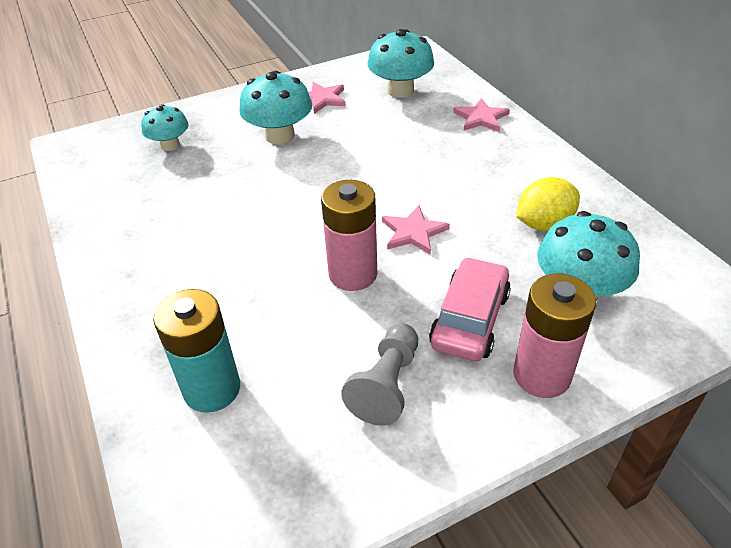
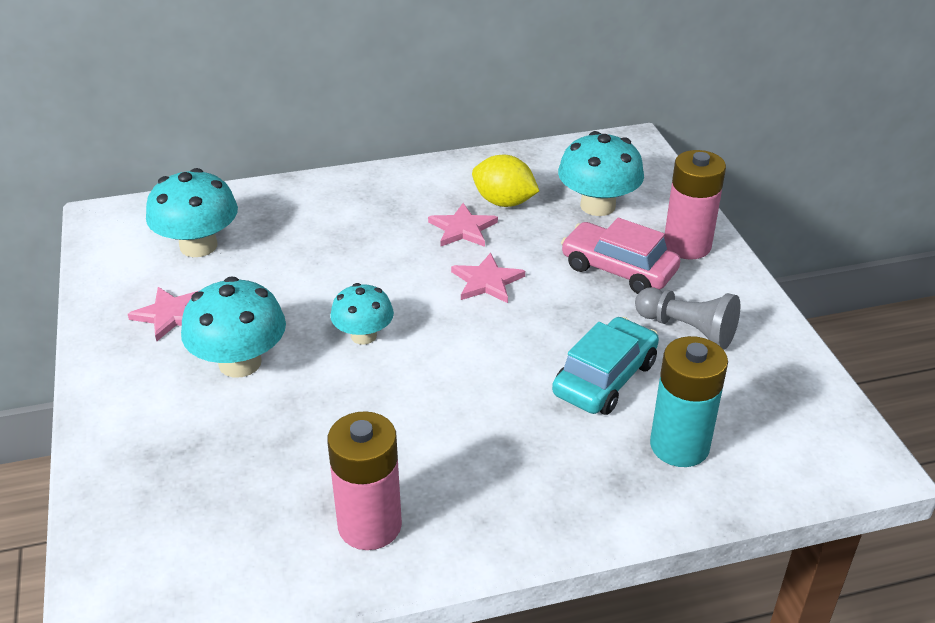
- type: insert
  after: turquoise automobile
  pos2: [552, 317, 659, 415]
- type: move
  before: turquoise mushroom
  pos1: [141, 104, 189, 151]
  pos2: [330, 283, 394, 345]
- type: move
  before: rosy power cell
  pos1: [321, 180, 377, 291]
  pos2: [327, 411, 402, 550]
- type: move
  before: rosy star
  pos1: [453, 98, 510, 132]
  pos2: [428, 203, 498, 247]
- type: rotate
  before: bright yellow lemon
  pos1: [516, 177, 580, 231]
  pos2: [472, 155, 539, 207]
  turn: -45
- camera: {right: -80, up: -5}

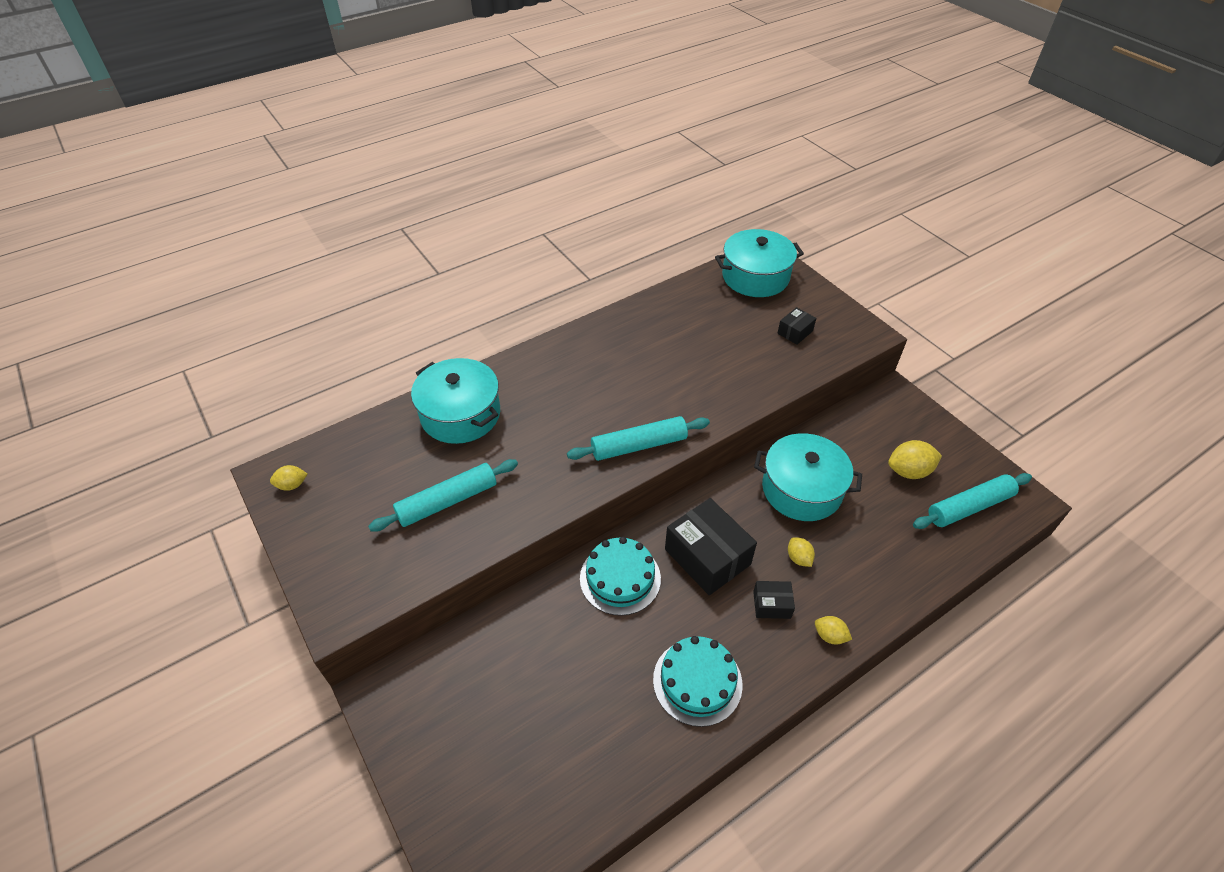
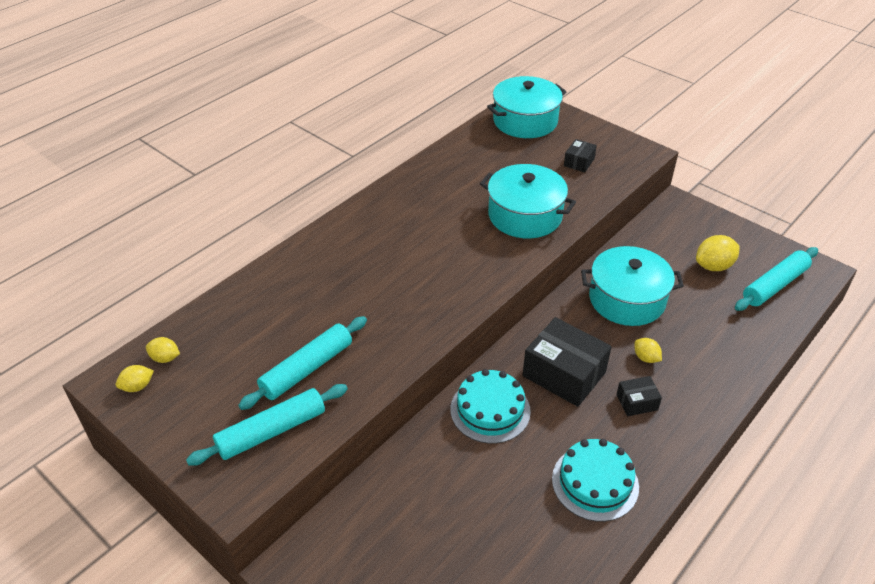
- type: move
  before: turquoise cooking pot
  pos1: [411, 358, 500, 444]
  pos2: [480, 164, 576, 238]
- type: move
  before: turquoise pastry roller
  pos1: [567, 416, 710, 461]
  pos2: [186, 384, 348, 466]
- type: move
  before: bright yellow lemon
  pos1: [815, 616, 852, 645]
  pos2: [146, 337, 180, 363]
- camera: {right: -15, up: -5}

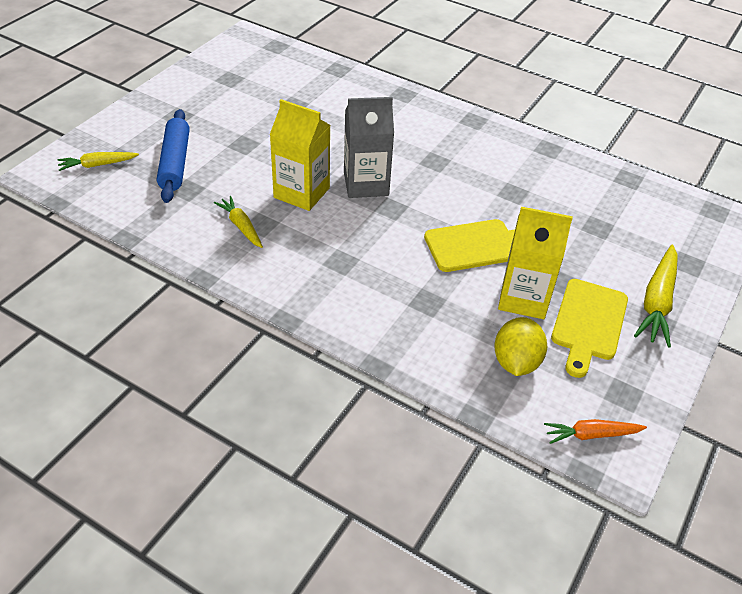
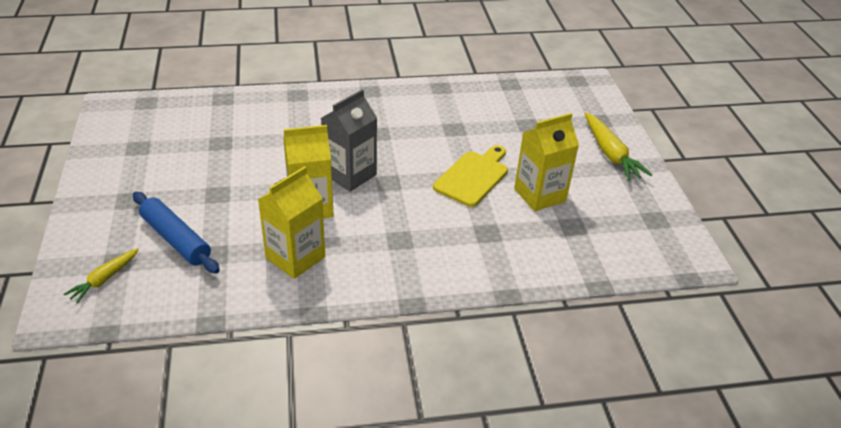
- type: delete
  before: bright yellow lemon
  pos1: [494, 317, 547, 376]
- type: delete
  before: bright orange carrot
  pos1: [544, 419, 647, 444]
- type: delete
  before: bright yellow bread board
  pos1: [551, 279, 628, 378]
- type: replace
  before: bright yellow carrot
  after: bright yellow carton
  pos1: [214, 196, 263, 248]
  pos2: [258, 166, 325, 279]
- camera: {right: -40, up: -5}

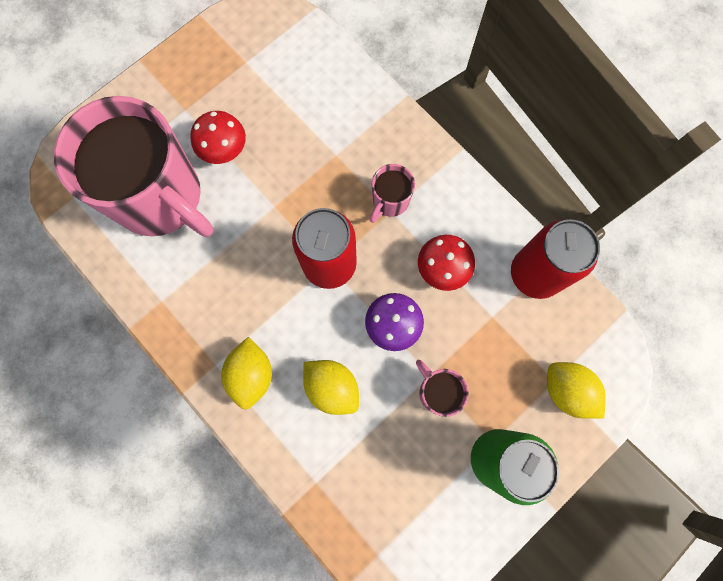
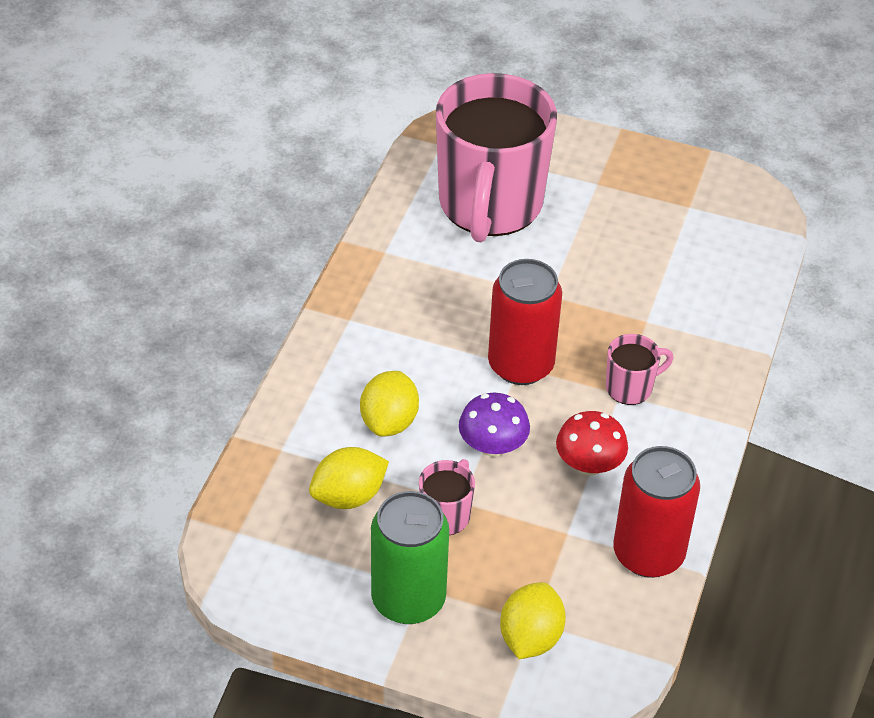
- type: delete
  before: scarlet mushroom
  pos1: [190, 111, 246, 164]
- type: move
  before: bright yellow lemon
  pos1: [221, 337, 272, 410]
  pos2: [309, 447, 389, 509]
- type: rotate
  before: rosy mug
  pos1: [369, 164, 415, 223]
  pos2: [606, 334, 673, 405]
  turn: 150
- camera: {right: 60, up: -30}

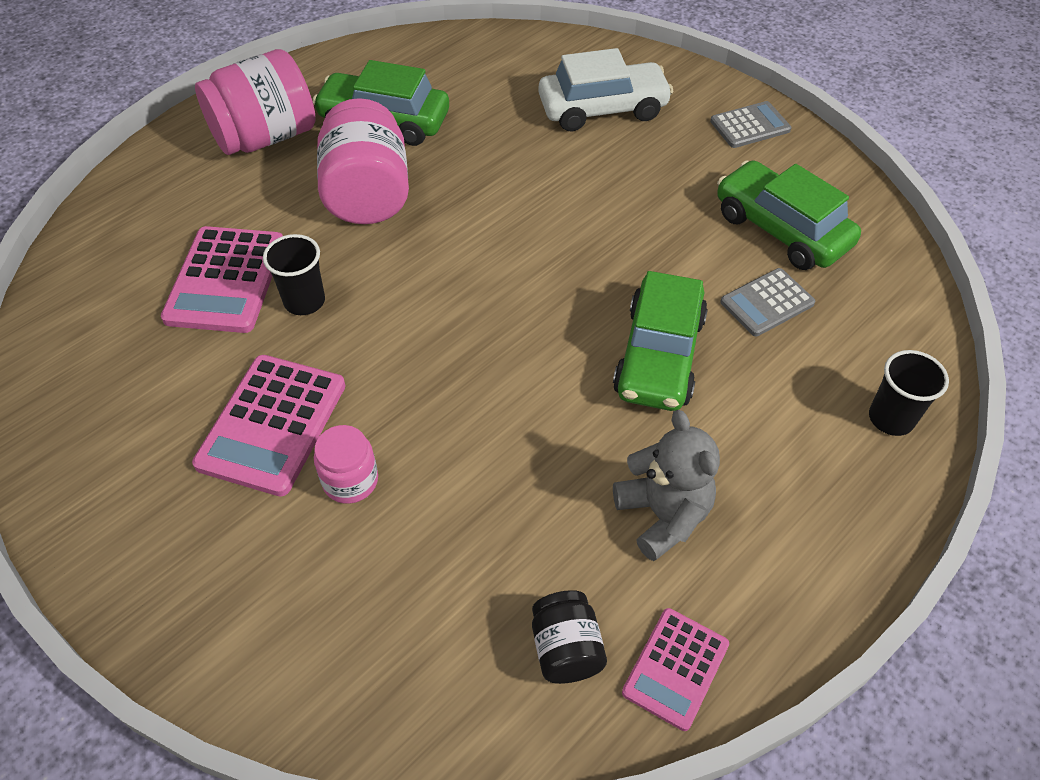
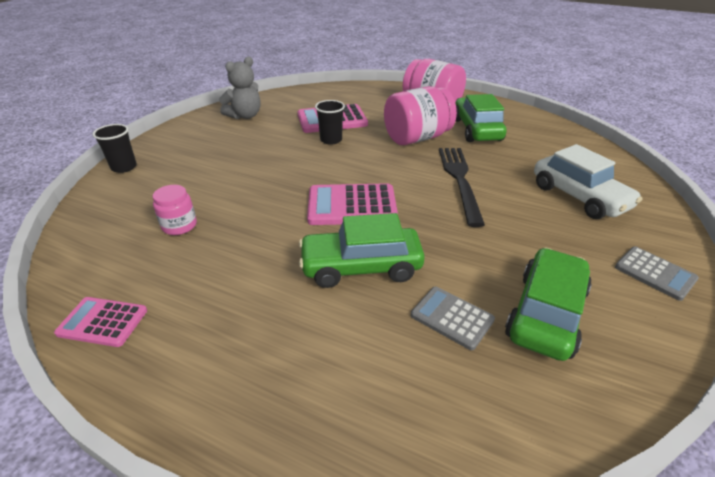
- type: delete
  before: black jar
  pos1: [532, 590, 607, 684]
- type: insert
  after: black fork
  pos2: [439, 148, 485, 227]
- type: move
  before: rosy pocket calculator
  pos1: [192, 355, 345, 496]
  pos2: [307, 183, 398, 225]
- type: move
  before: rosy jar
  pos1: [314, 425, 378, 504]
  pos2: [153, 185, 197, 235]
- type: move
  before: gray teddy
  pos1: [613, 410, 720, 561]
  pos2: [219, 57, 261, 119]
- type: move
  before: black cup
  pos1: [869, 350, 949, 436]
  pos2: [93, 124, 137, 173]
- camera: {right: 70, up: -15}

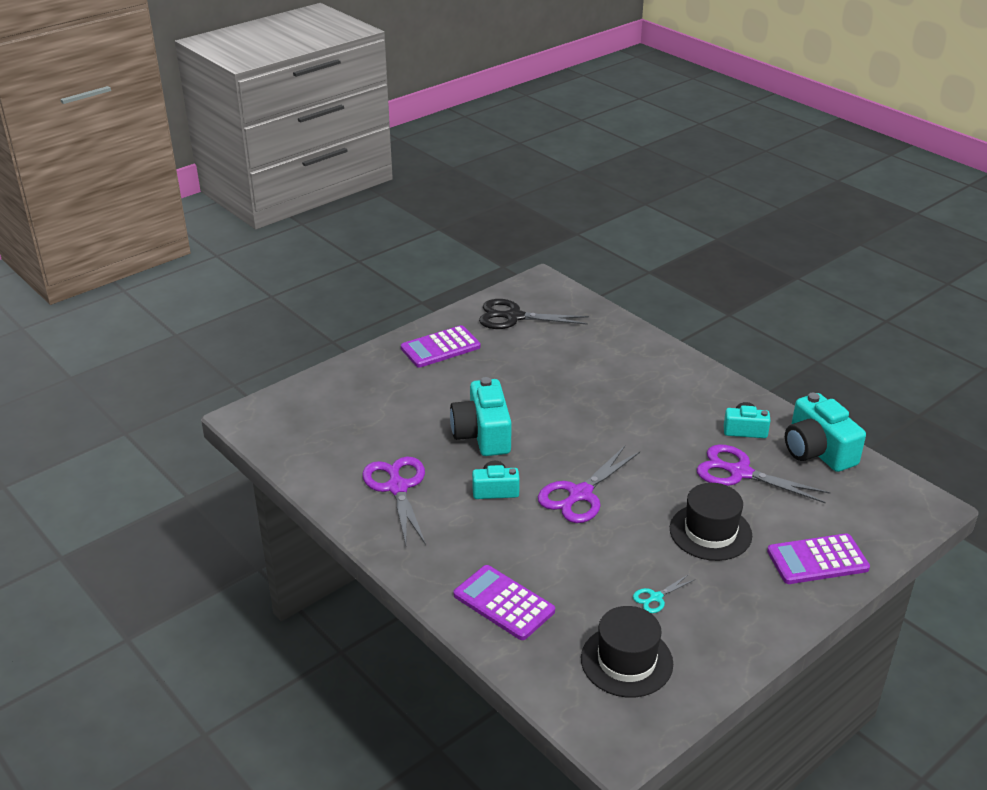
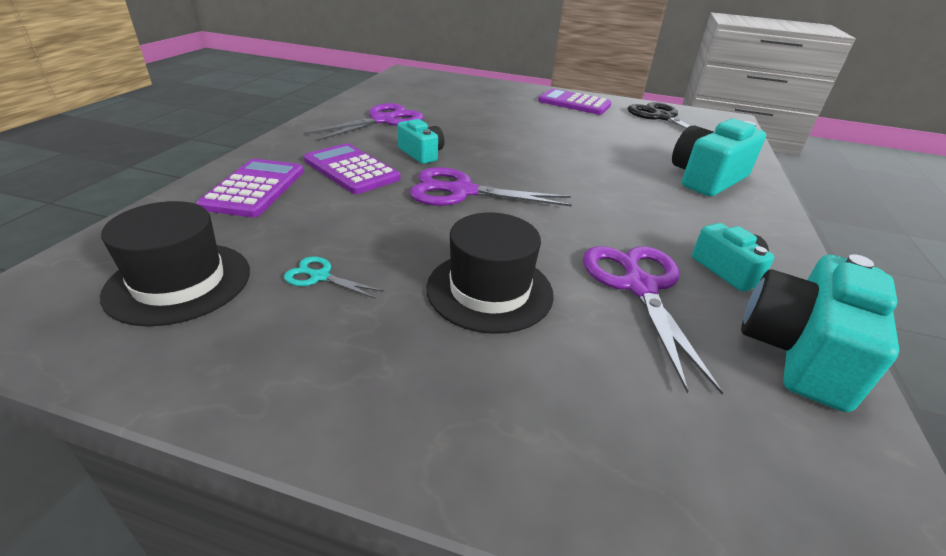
- type: move
  before: turquoise photo camera
  pos1: [450, 377, 512, 456]
  pos2: [672, 119, 766, 196]
- type: move
  before: purple pocket calculator
  pos1: [767, 533, 870, 584]
  pos2: [304, 143, 401, 194]
- camera: {right: 55, up: 0}

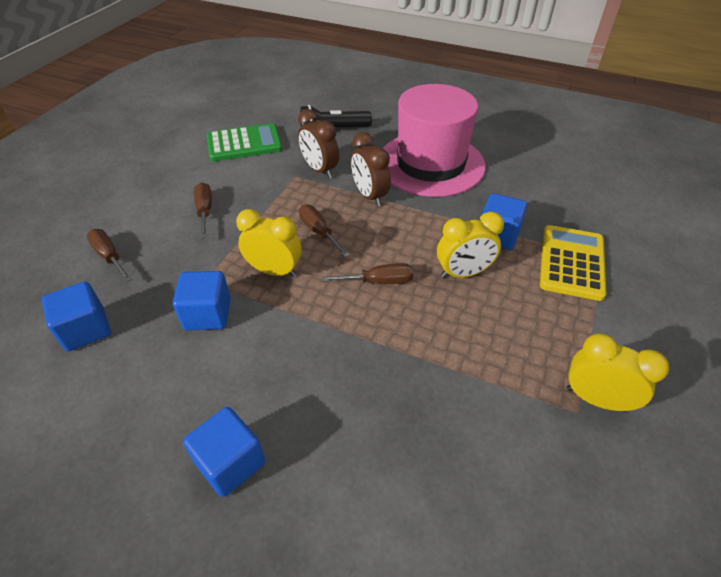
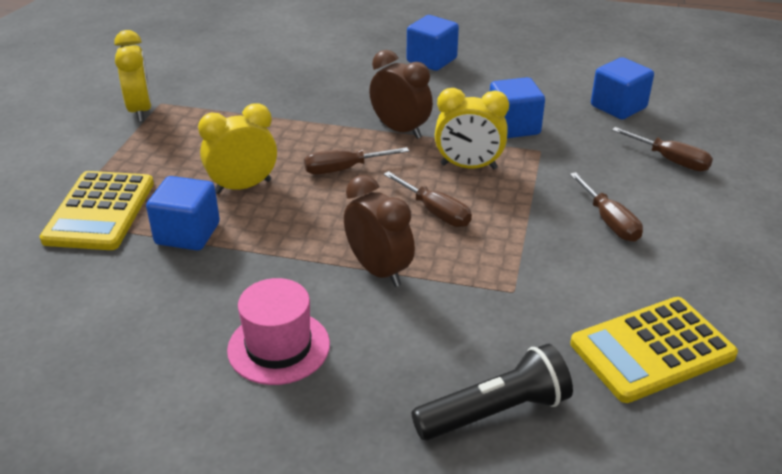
- type: move
  before: dark brown alarm clock
  pos1: [298, 109, 339, 178]
  pos2: [369, 50, 433, 139]
- type: recolor
  before: green pocket calculator
  after: bright yellow pocket calculator
  pos1: [207, 123, 282, 162]
  pos2: [570, 297, 738, 403]
- type: rotate
  before: bright yellow alarm clock
  pos1: [567, 333, 669, 412]
  pos2: [114, 30, 152, 122]
  turn: -120
- type: resize
  before: rosy tall hat
  pos1: [383, 84, 485, 197]
  pos2: [227, 278, 330, 385]
  scale: 0.5
- camera: {right: 170, up: -10}

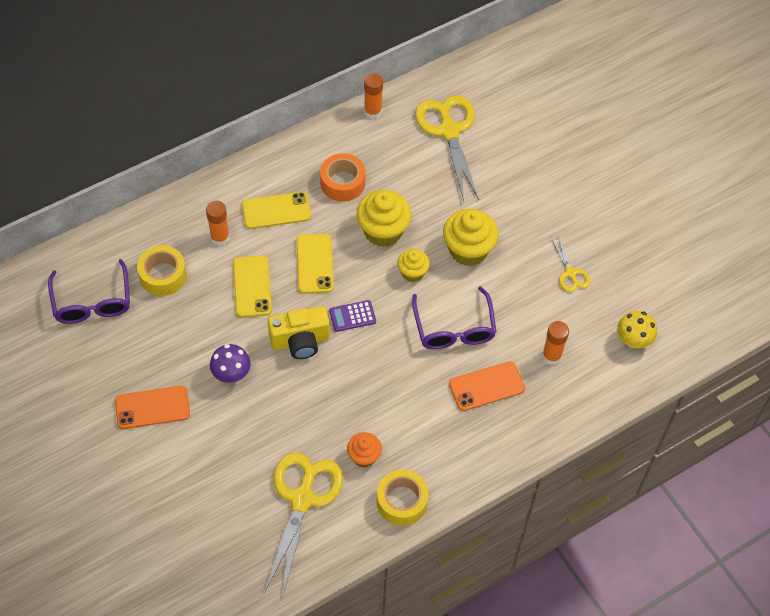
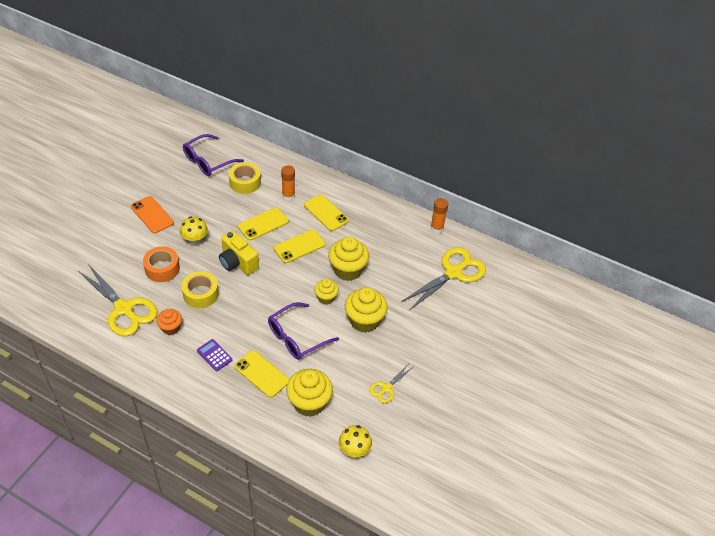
- type: move
  before: bright orange roll of tape
  pos1: [320, 153, 365, 202]
  pos2: [143, 246, 180, 282]
- type: move
  before: purple pocket calculator
  pos1: [329, 300, 376, 332]
  pos2: [197, 339, 233, 371]
- type: move
  before: bright yellow roll of tape
  pos1: [377, 469, 429, 526]
  pos2: [182, 271, 219, 308]
- type: replace
  before: bright orange glue
  after: bright yellow fairy cake
  pos1: [542, 321, 569, 365]
  pos2: [286, 369, 333, 417]
- type: recolor
  before: purple mushroom
  after: bright yellow mushroom
  pos1: [210, 344, 251, 383]
  pos2: [180, 216, 208, 245]
- type: recolor
  before: bright orange mobile phone
  after: bright yellow mobile phone
  pos1: [449, 361, 525, 411]
  pos2: [234, 350, 289, 398]
- type: rotate
  before: bright yellow shears
  pos1: [264, 452, 343, 598]
  pos2: [78, 264, 158, 336]
  turn: 60
- camera: {right: 60, up: -10}

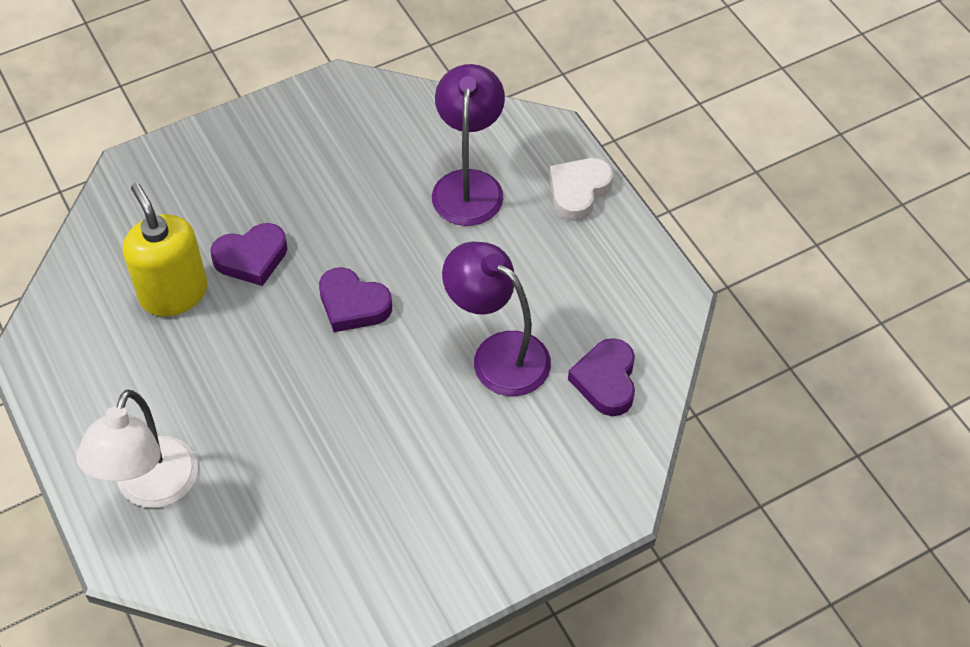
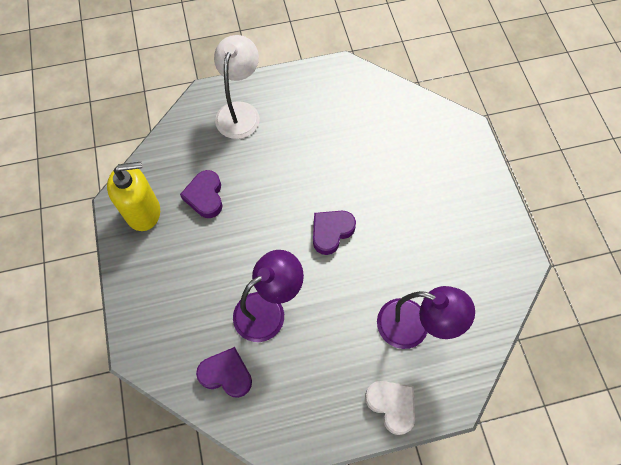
- type: move
  before: bright yellow soap pump
  pos1: [123, 183, 207, 316]
  pos2: [107, 162, 160, 231]
- type: move
  before: purple love heart
  pos1: [210, 223, 287, 286]
  pos2: [180, 170, 222, 218]
- type: rotate
  before: white lamp
  pos1: [76, 390, 198, 508]
  pos2: [214, 35, 260, 139]
  turn: 75
- camera: {right: 105, up: 10}

